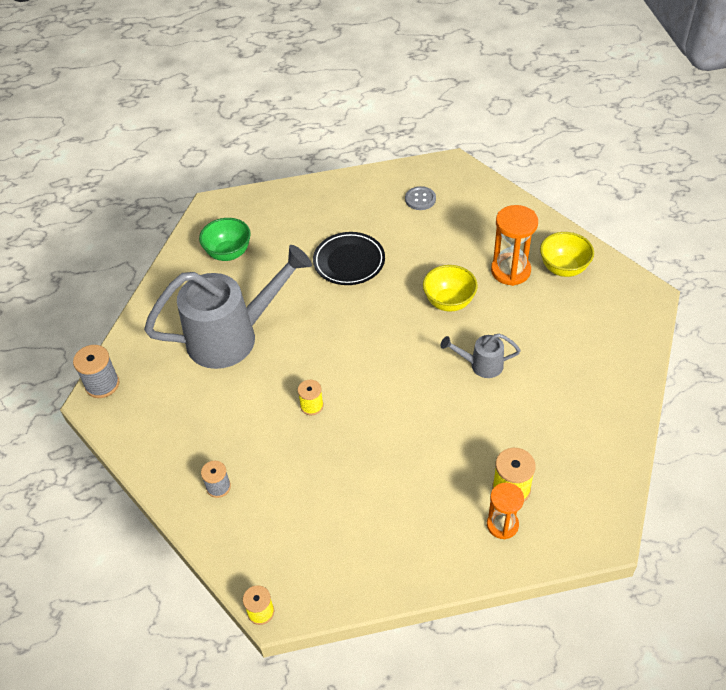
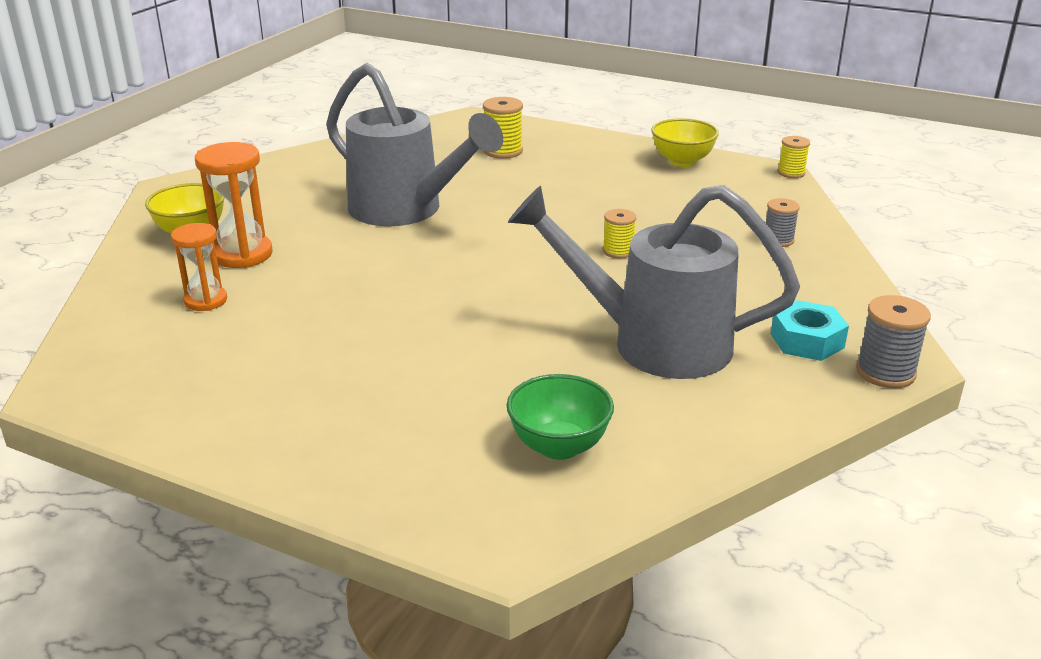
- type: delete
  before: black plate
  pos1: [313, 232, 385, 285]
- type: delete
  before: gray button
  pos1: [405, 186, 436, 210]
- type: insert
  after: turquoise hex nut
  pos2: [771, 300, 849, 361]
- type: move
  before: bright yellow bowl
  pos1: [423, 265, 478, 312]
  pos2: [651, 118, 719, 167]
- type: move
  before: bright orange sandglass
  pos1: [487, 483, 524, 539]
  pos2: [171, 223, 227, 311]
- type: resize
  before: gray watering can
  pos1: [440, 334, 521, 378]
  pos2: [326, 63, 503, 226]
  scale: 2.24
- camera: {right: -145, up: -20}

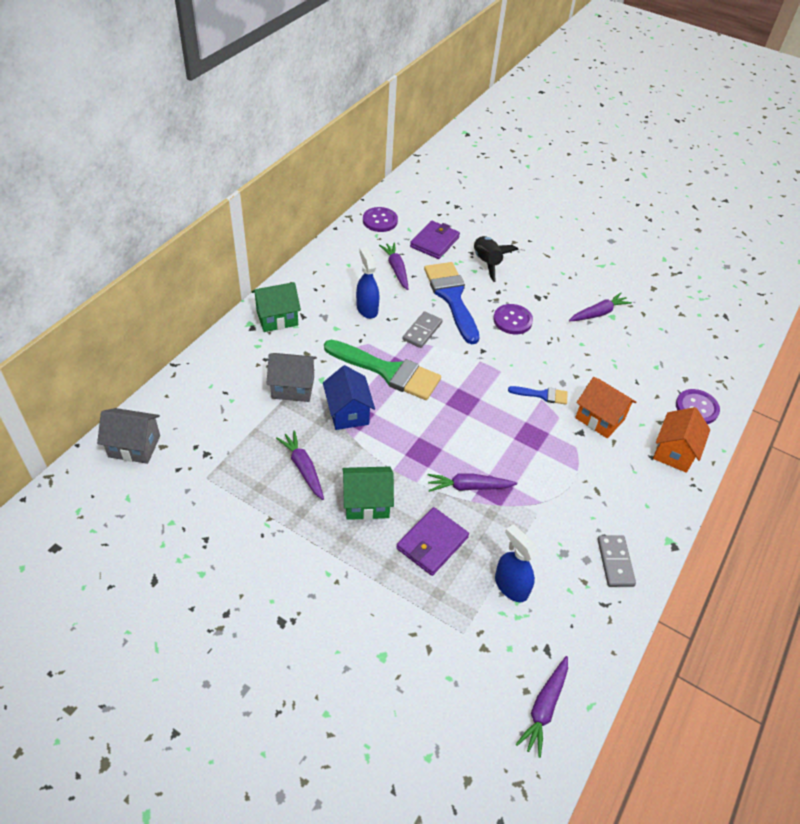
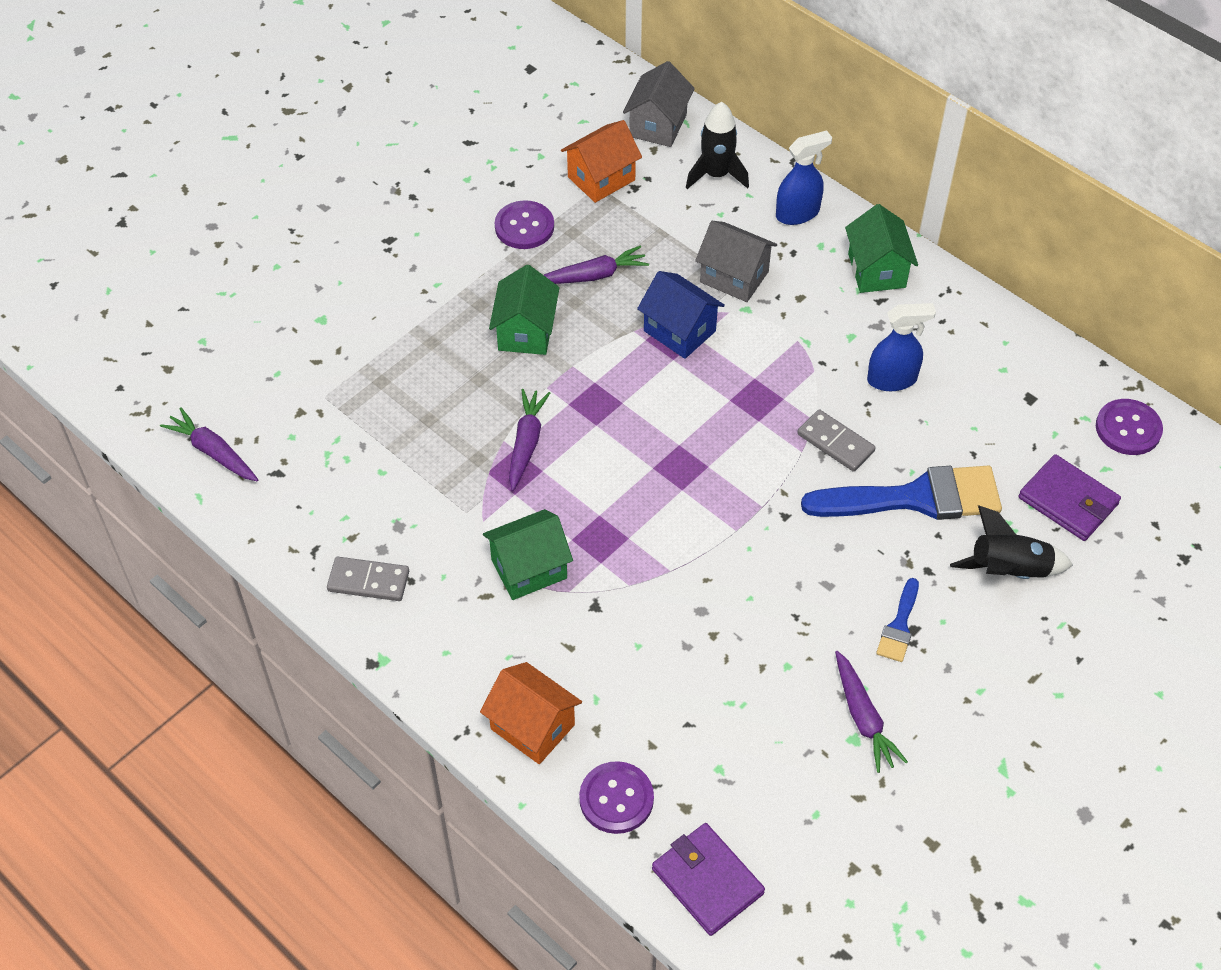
- type: delete
  before: green paint brush
  pos1: [324, 340, 441, 400]
- type: delete
  before: purple carrot
  pos1: [379, 242, 408, 290]
- type: insert
  after: green house
  pos2: [483, 509, 573, 600]
- type: insert
  after: black rocket
  pos2: [686, 102, 749, 189]
- type: move
  before: purple wallet
  pos1: [396, 507, 469, 576]
  pos2: [652, 823, 765, 936]
- type: move
  before: purple button
  pos1: [493, 304, 533, 334]
  pos2: [495, 200, 554, 249]
- type: move
  before: cobalt spray cleaner
  pos1: [495, 524, 538, 602]
  pos2: [776, 130, 832, 225]
- type: move
  before: cobalt paint brush
  pos1: [508, 386, 568, 405]
  pos2: [876, 578, 919, 662]
- type: move
  before: bright orange house
  pos1: [575, 377, 636, 438]
  pos2: [561, 120, 642, 203]
- type: rotate
  before: gray house
  pos1: [266, 353, 317, 402]
  pos2: [695, 221, 777, 302]
  turn: -75
- type: rotate
  before: cobalt house
  pos1: [323, 365, 375, 430]
  pos2: [637, 271, 725, 359]
  turn: 45
- camera: {right: 105, up: 5}

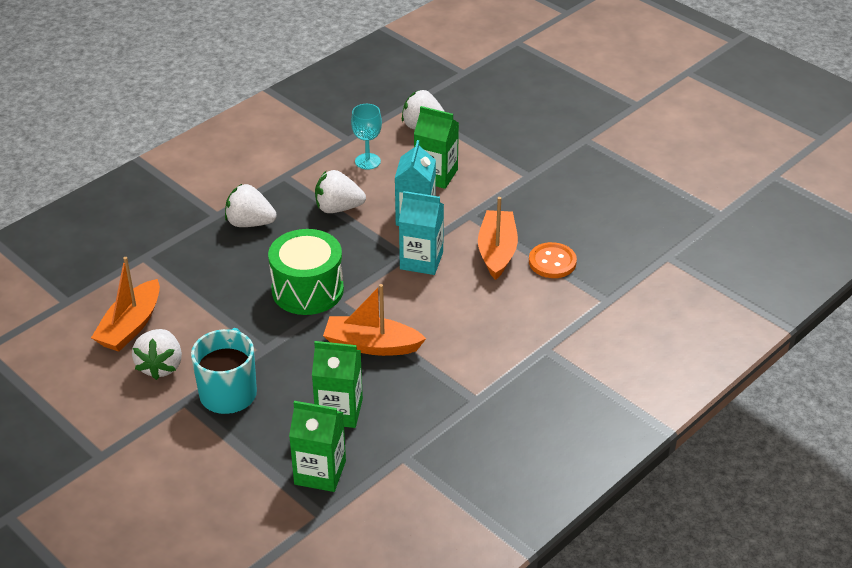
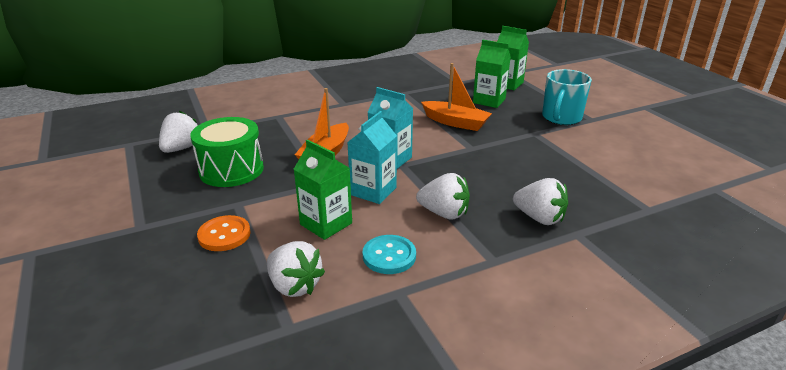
- type: delete
  before: bright orange boat
  pos1: [91, 257, 160, 352]
- type: move
  before: white toy strawberry
  pos1: [132, 329, 182, 380]
  pos2: [159, 111, 198, 153]
- type: move
  before: green drum
  pos1: [268, 229, 344, 315]
  pos2: [190, 117, 264, 187]
- type: move
  before: bright orange button
  pos1: [529, 242, 577, 278]
  pos2: [197, 215, 251, 251]
- type: replace
  before: turquoise chalice
  after: turquoise button
  pos1: [351, 104, 382, 170]
  pos2: [363, 235, 416, 274]
- camera: {right: -160, up: -10}

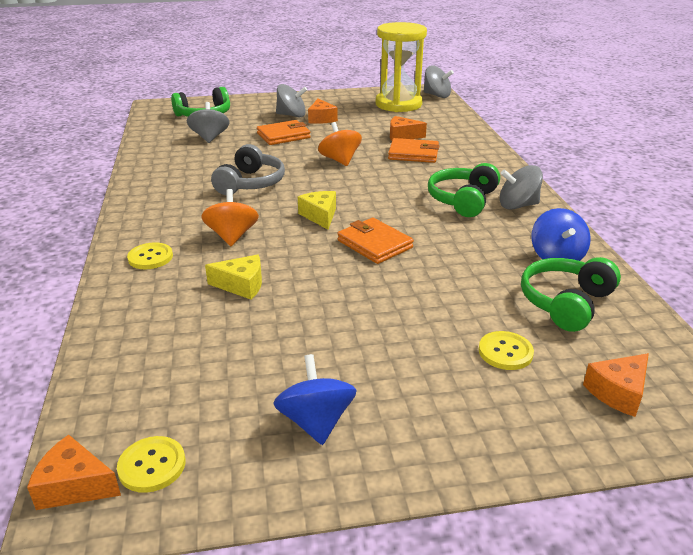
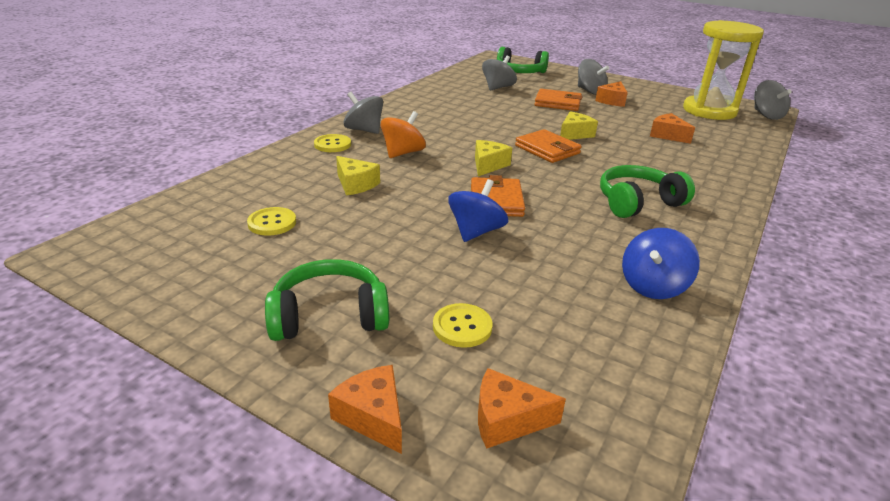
- type: delete
  before: gray headphones
  pos1: [211, 144, 285, 195]
- type: move
  before: bright orange cheese
  pos1: [27, 435, 121, 510]
  pos2: [328, 365, 402, 454]
- type: move
  before: bright yellow button
  pos1: [117, 436, 185, 493]
  pos2: [247, 207, 296, 236]
- type: move
  before: cobalt whirligig
  pos1: [273, 354, 357, 445]
  pos2: [448, 179, 508, 242]
- type: move
  before: bright orange wallet
  pos1: [388, 138, 440, 163]
  pos2: [515, 129, 582, 163]
- type: move
  before: gray whirligig
  pos1: [500, 165, 543, 210]
  pos2: [344, 92, 383, 134]
- type: move
  before: green headphones
  pos1: [521, 257, 621, 332]
  pos2: [265, 259, 389, 341]
- type: replace
  before: bright orange whirligig
  after: bright yellow cheese
  pos1: [318, 122, 362, 166]
  pos2: [560, 111, 598, 140]
- camera: {right: 40, up: 0}

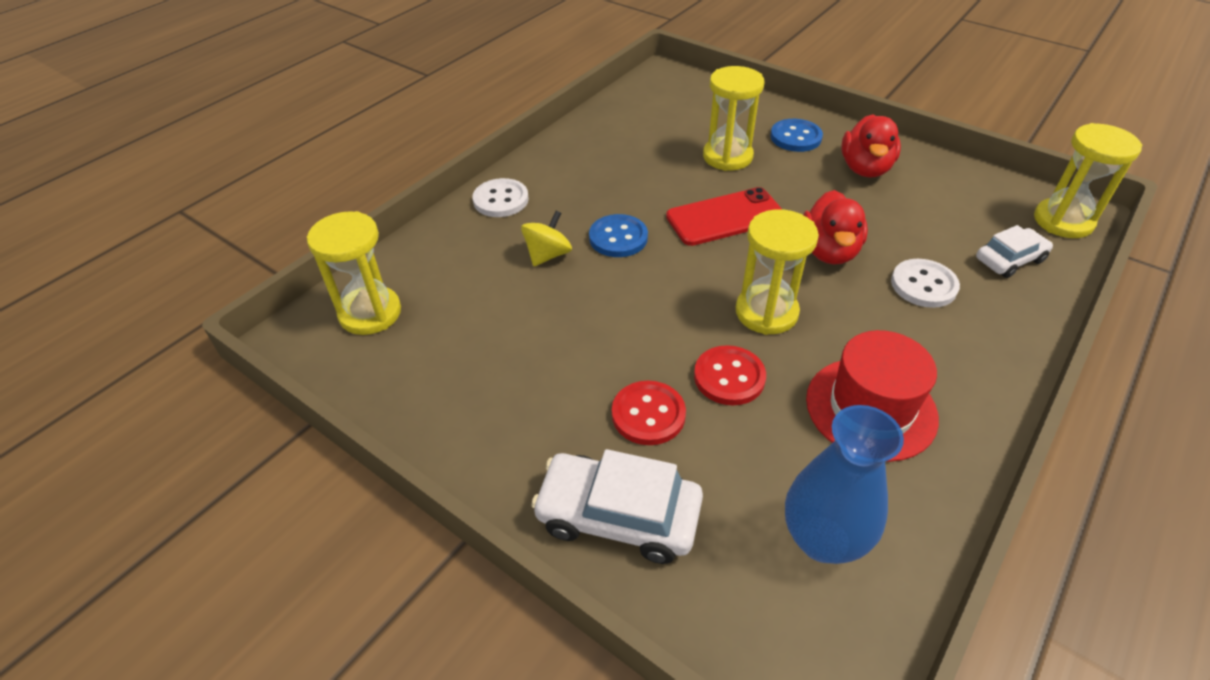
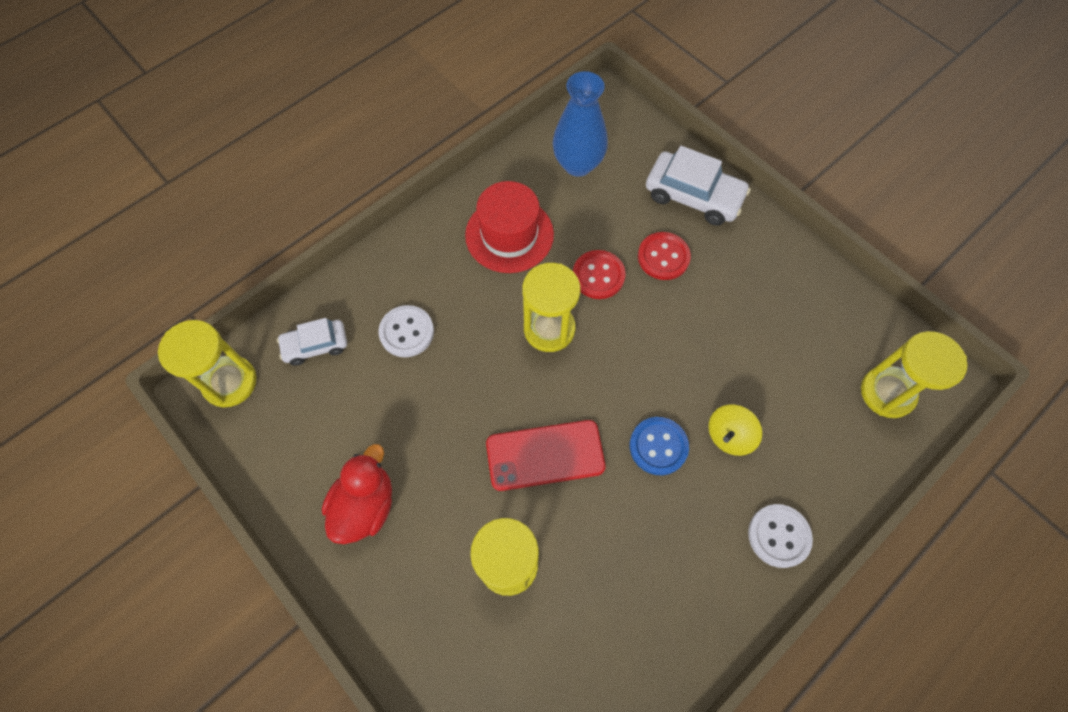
- type: delete
  before: cobalt button
  pos1: [770, 119, 823, 152]
- type: delete
  before: scarlet duck
  pos1: [803, 190, 868, 265]
- camera: {right: -170, up: 20}

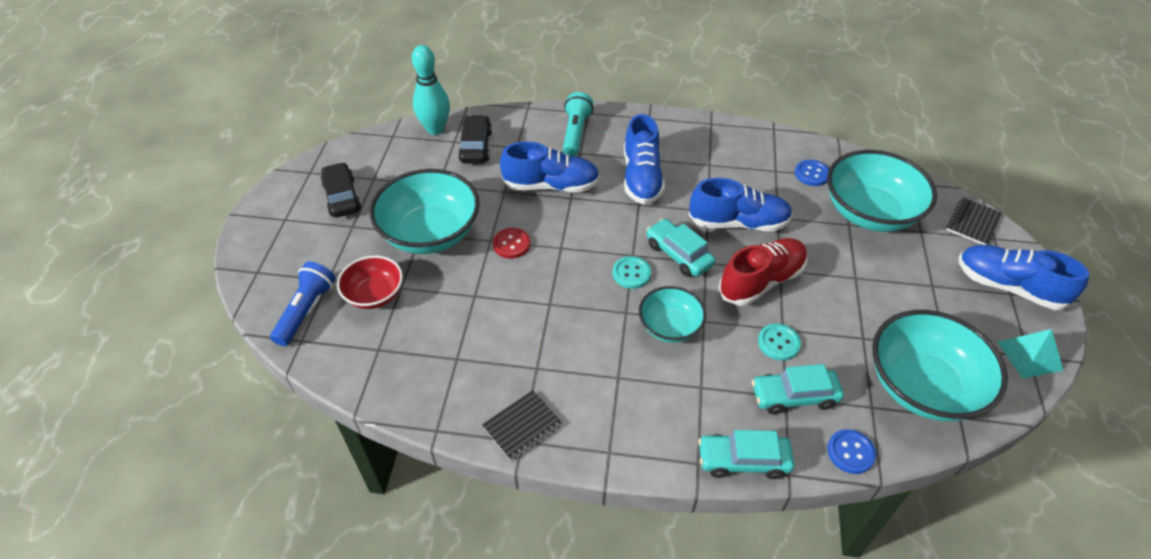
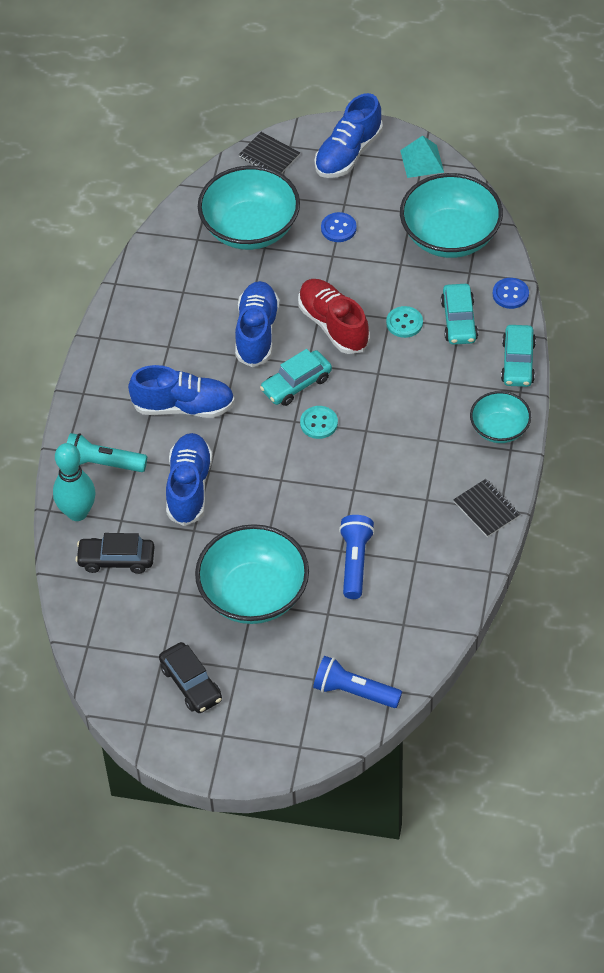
- type: delete
  before: scarlet bowl
  pos1: [337, 256, 403, 309]
- type: delete
  before: scarlet button
  pos1: [493, 228, 530, 259]
- type: insert
  after: cobalt pocket torch
  pos2: [339, 515, 375, 599]
- type: move
  before: turquoise bowling pin
  pos1: [412, 45, 450, 135]
  pos2: [53, 443, 96, 521]
- type: move
  before: turquoise bowl
  pos1: [639, 286, 706, 343]
  pos2: [470, 391, 531, 443]
- type: move
  before: cobalt button
  pos1: [795, 160, 829, 186]
  pos2: [321, 212, 357, 242]
- type: rotate
  before: black automobile
  pos1: [321, 162, 362, 218]
  pos2: [159, 642, 222, 713]
  turn: -105
- camera: {right: -85, up: 5}

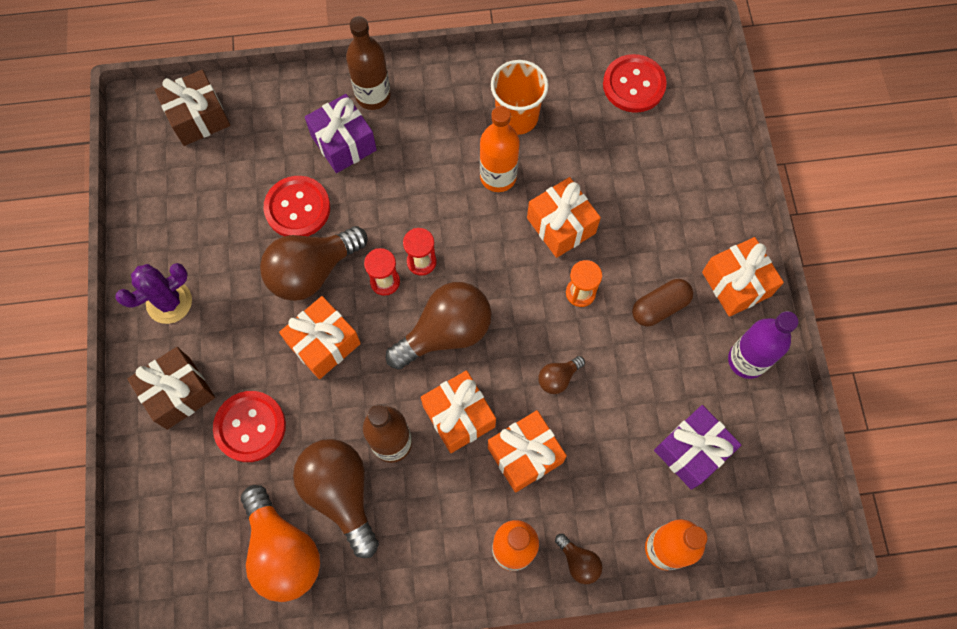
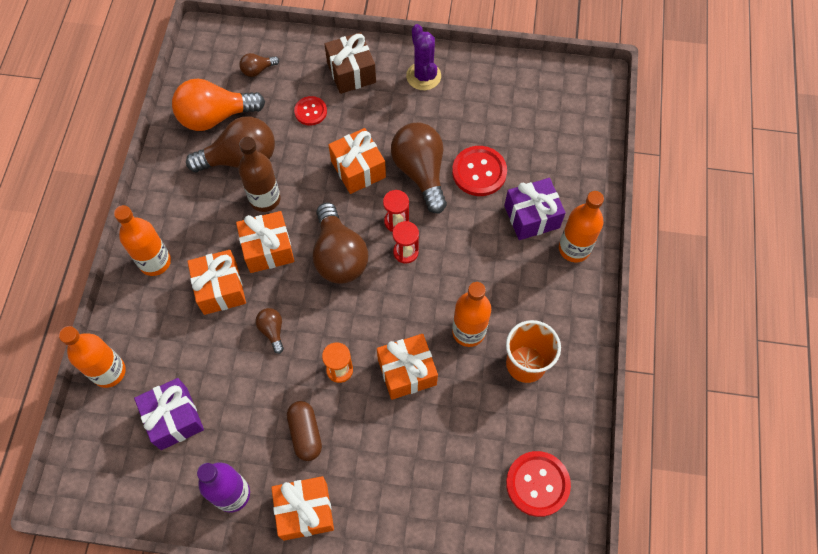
- type: delete
  before: dark brown gift
  pos1: [155, 70, 230, 146]
- type: move
  before: dark brown lightbulb
  pos1: [555, 534, 603, 584]
  pos2: [239, 53, 279, 77]
- type: recolor
  before: dark brown drink bottle
  after: bright orange drink bottle
  pos1: [346, 16, 391, 110]
  pos2: [559, 191, 604, 262]
- type: resize
  before: scarlet button
  pos1: [213, 391, 286, 462]
  pos2: [294, 96, 327, 126]
  scale: 0.61
- camera: {right: 105, up: -5}

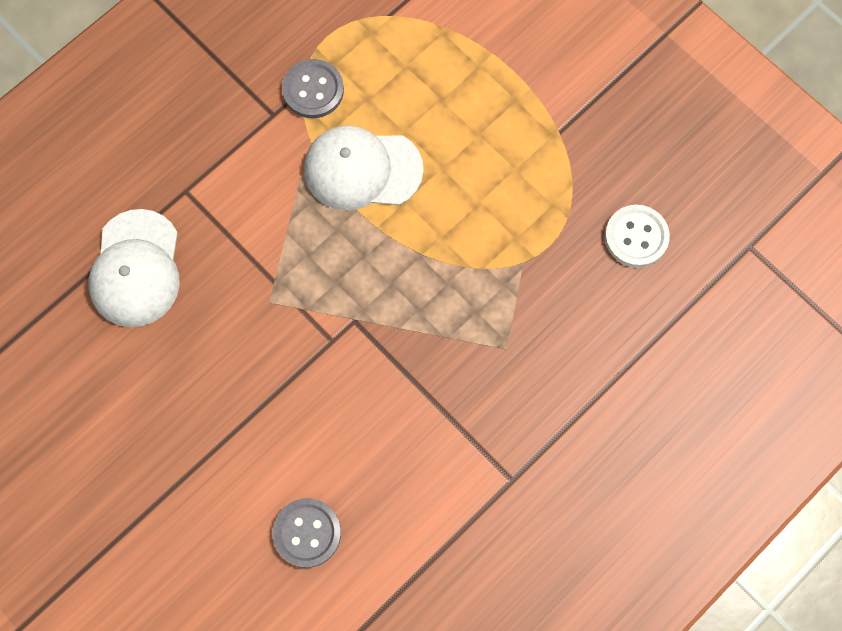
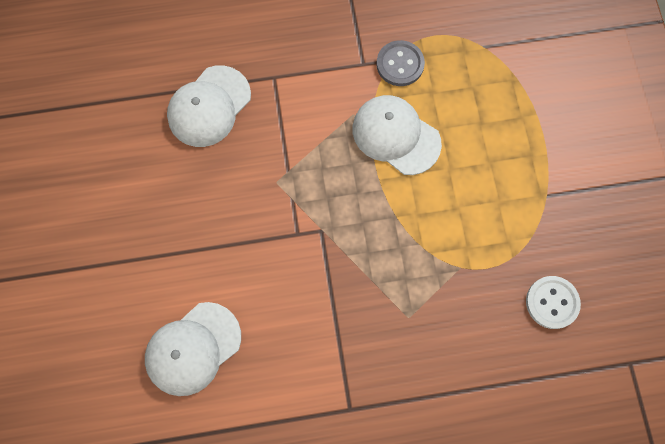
- type: replace
  before: gray button
  after: white baseball cap
  pos1: [272, 498, 341, 568]
  pos2: [145, 302, 241, 396]
- camera: {right: 35, up: 0}

